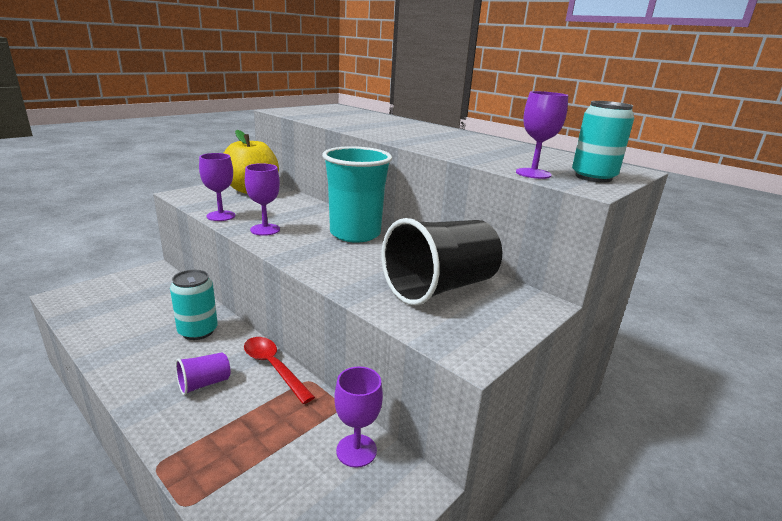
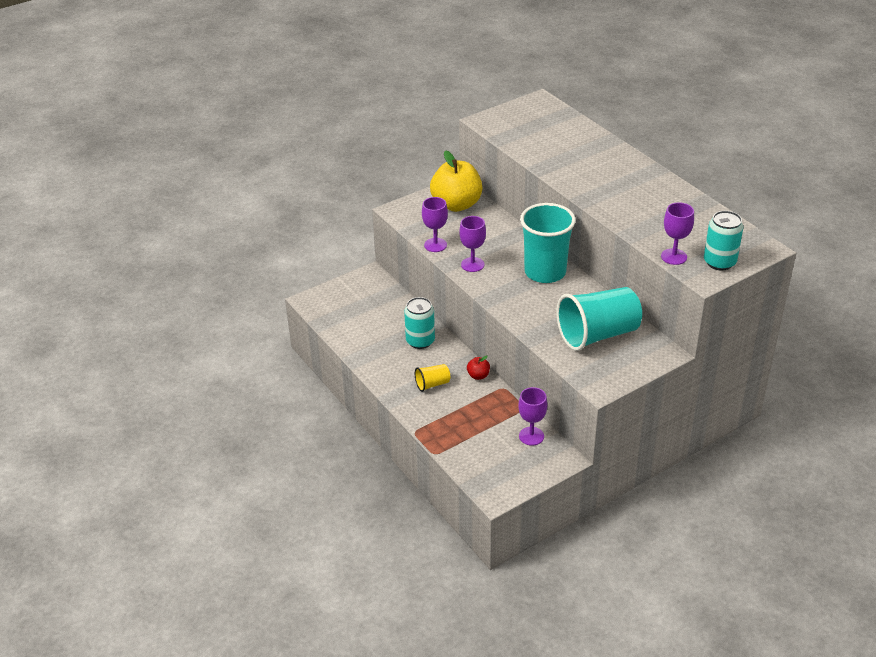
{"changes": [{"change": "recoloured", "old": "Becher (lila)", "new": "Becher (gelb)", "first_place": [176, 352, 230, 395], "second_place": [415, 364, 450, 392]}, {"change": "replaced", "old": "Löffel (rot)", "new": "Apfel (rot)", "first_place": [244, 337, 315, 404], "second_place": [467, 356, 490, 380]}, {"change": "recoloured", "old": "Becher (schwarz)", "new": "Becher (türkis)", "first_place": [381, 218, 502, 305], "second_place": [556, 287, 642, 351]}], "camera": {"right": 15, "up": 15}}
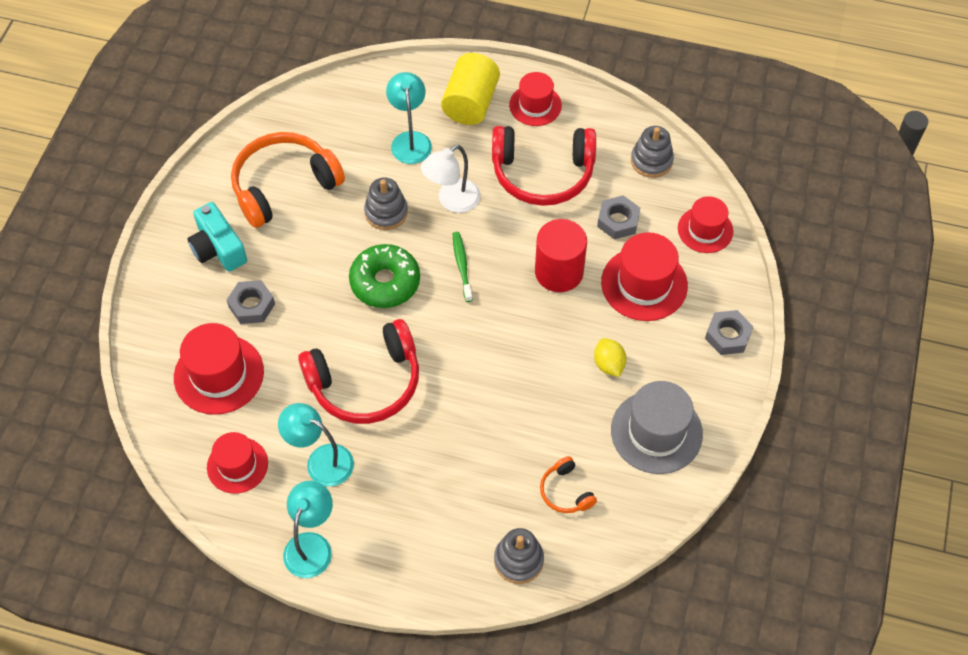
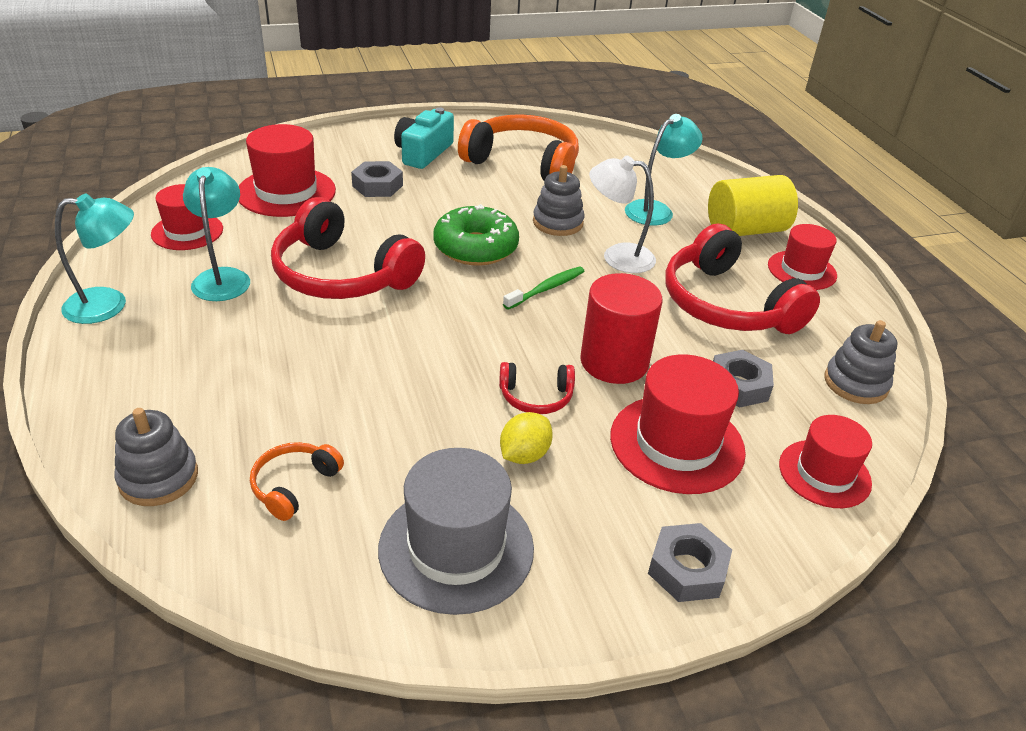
{"changes": [{"change": "added", "new": "Kopfhörer (rot)", "second_place": [499, 362, 575, 414]}], "camera": {"right": 55, "up": -20}}
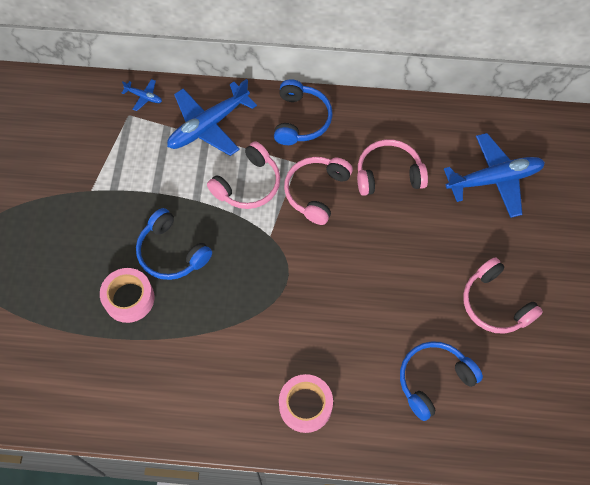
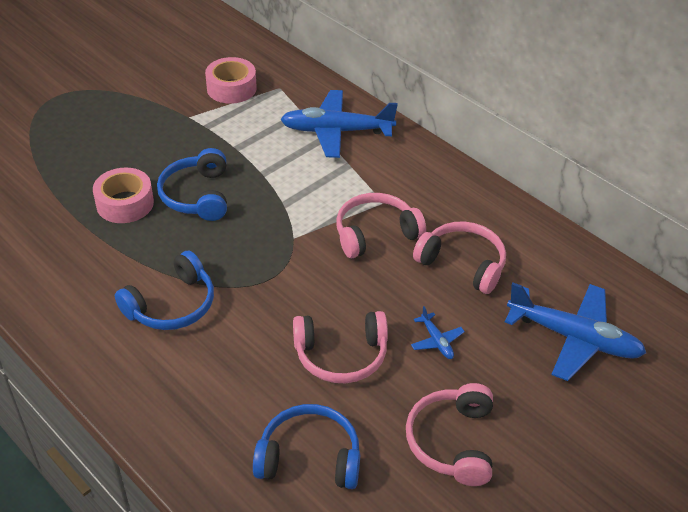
{"changes": [{"change": "moved", "old": "Kopfhörer (blau)", "first_place": [274, 79, 333, 145], "second_place": [115, 251, 214, 330]}, {"change": "moved", "old": "Klebeband (rosa)", "first_place": [279, 374, 333, 433], "second_place": [205, 57, 257, 104]}, {"change": "moved", "old": "Kopfhörer (rosa)", "first_place": [207, 141, 280, 209], "second_place": [293, 311, 388, 383]}, {"change": "moved", "old": "Flugzeug (blau)", "first_place": [122, 79, 162, 111], "second_place": [411, 306, 465, 359]}], "camera": {"right": 40, "up": -20}}
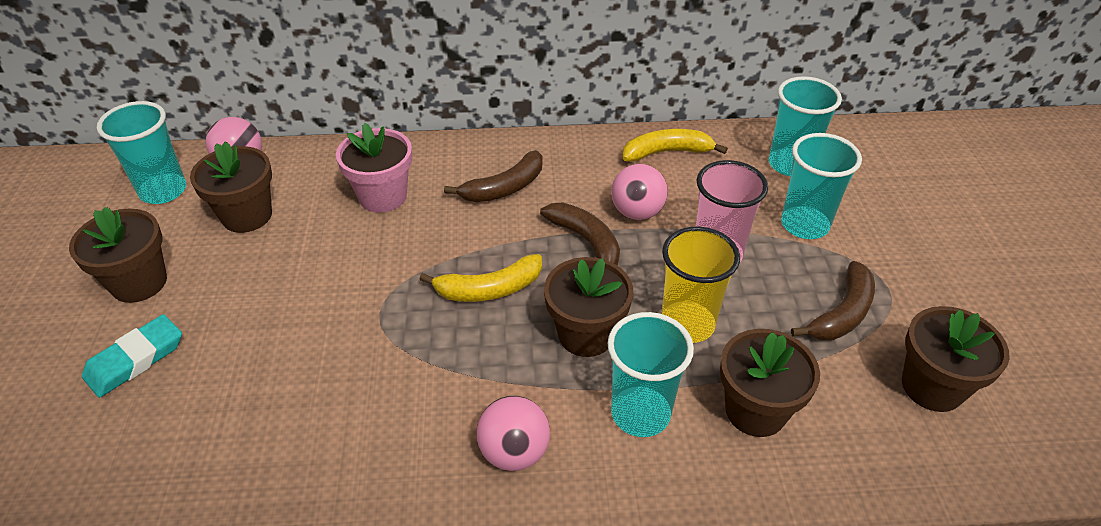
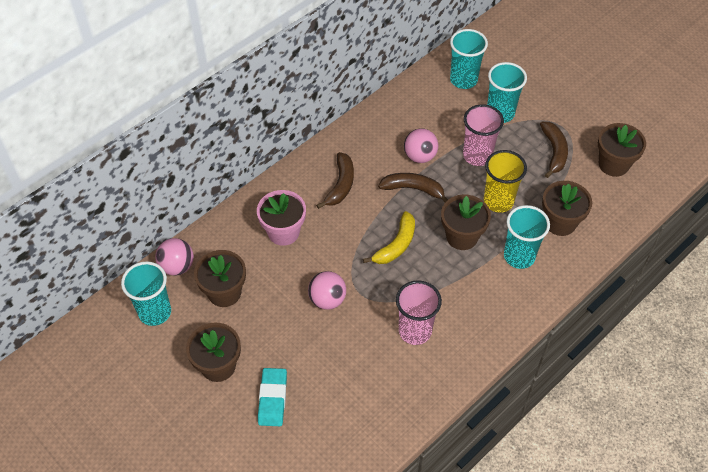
{"changes": [{"change": "moved", "old": "Ball (rosa)", "first_place": [476, 396, 550, 471], "second_place": [308, 271, 346, 310]}, {"change": "added", "new": "Becher (rosa)", "second_place": [396, 280, 442, 345]}, {"change": "removed", "old": "Banane (gelb)", "first_place": [623, 129, 728, 162]}], "camera": {"right": -40, "up": 10}}
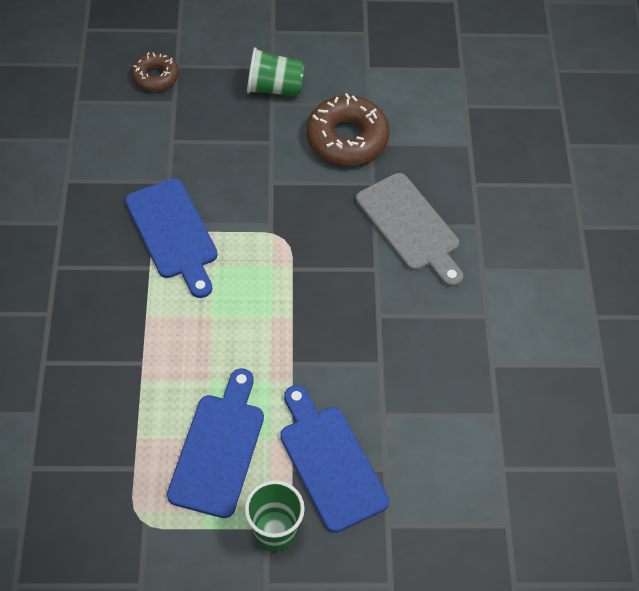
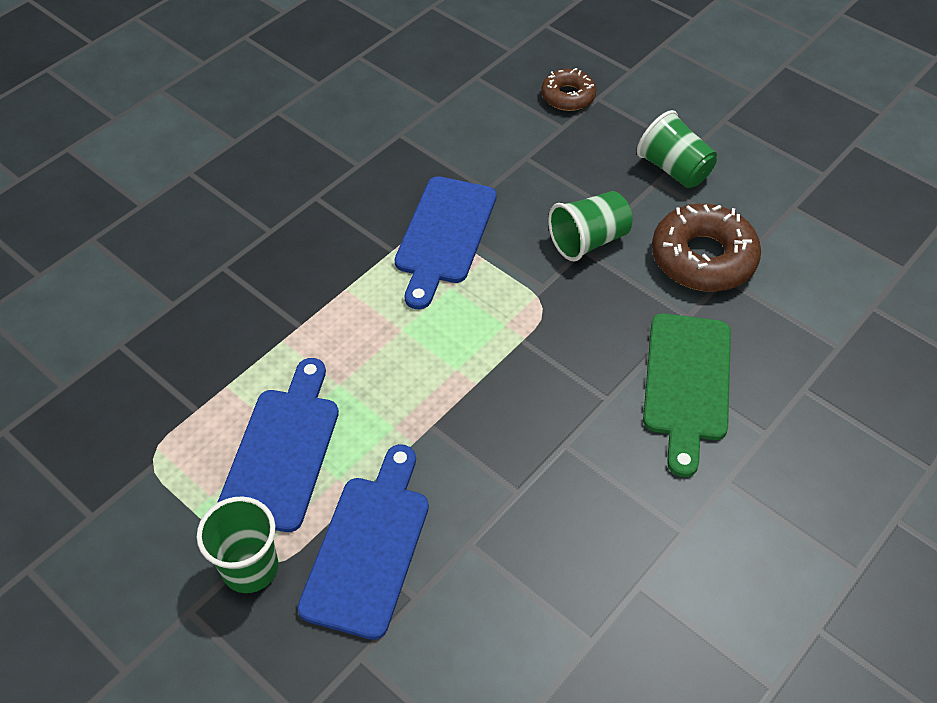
{"changes": [{"change": "turned", "old": "Schneidebrett (blau)", "first_place": [167, 368, 264, 518], "second_place": [217, 358, 339, 532], "degrees": -45}, {"change": "added", "new": "Becher (grün)", "second_place": [548, 191, 632, 261]}, {"change": "recoloured", "old": "Schneidebrett (grau)", "new": "Schneidebrett (grün)", "first_place": [356, 173, 463, 287], "second_place": [643, 313, 731, 477]}], "camera": {"right": 45, "up": -5}}
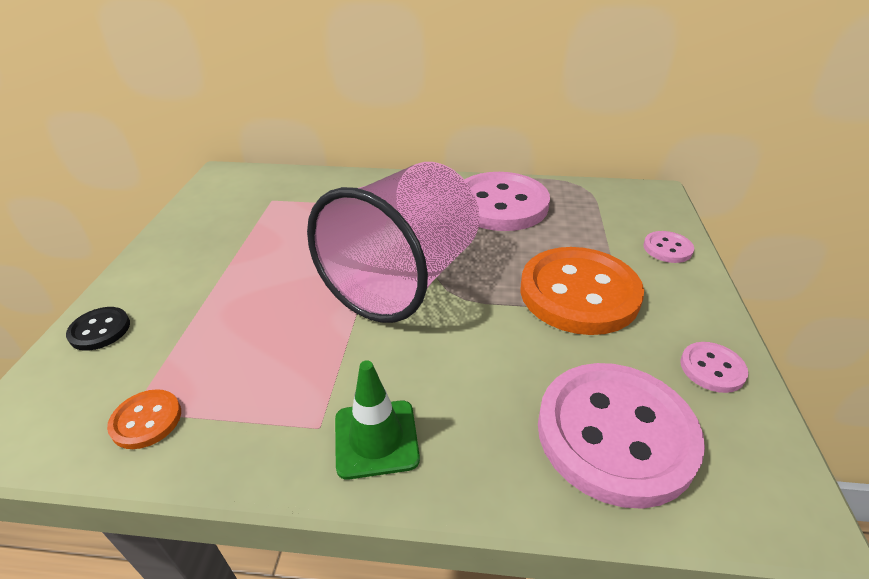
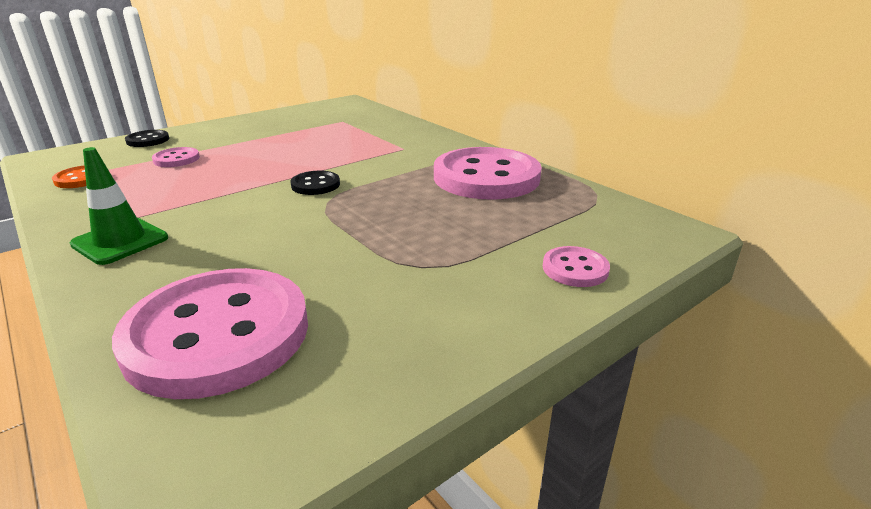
{"changes": [{"change": "moved", "old": "Knopf (rosa)", "first_place": [680, 342, 748, 393], "second_place": [152, 147, 200, 167]}, {"change": "replaced", "old": "Becher (rosa)", "new": "Knopf (schwarz)", "first_place": [307, 162, 480, 323], "second_place": [290, 171, 340, 195]}, {"change": "removed", "old": "Knopf (orange)", "first_place": [521, 247, 644, 335]}], "camera": {"right": 45, "up": -10}}
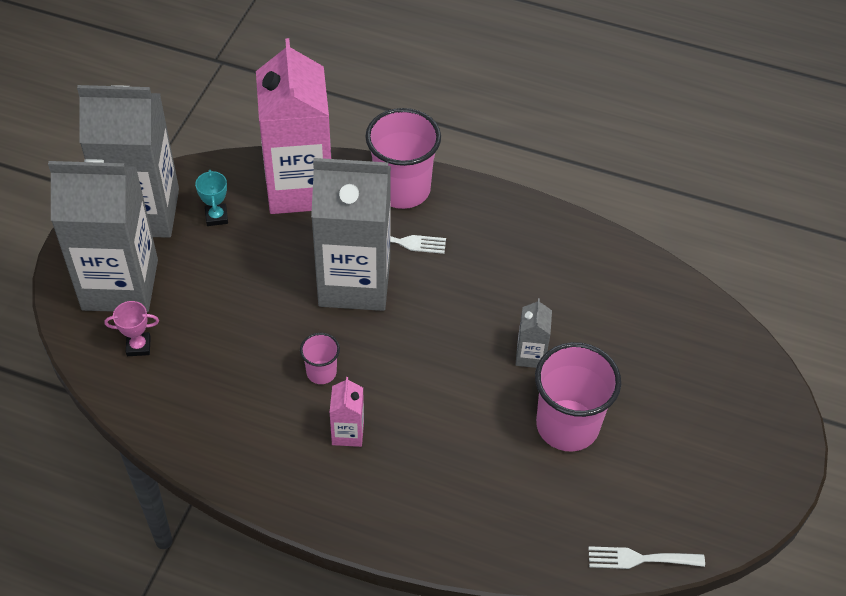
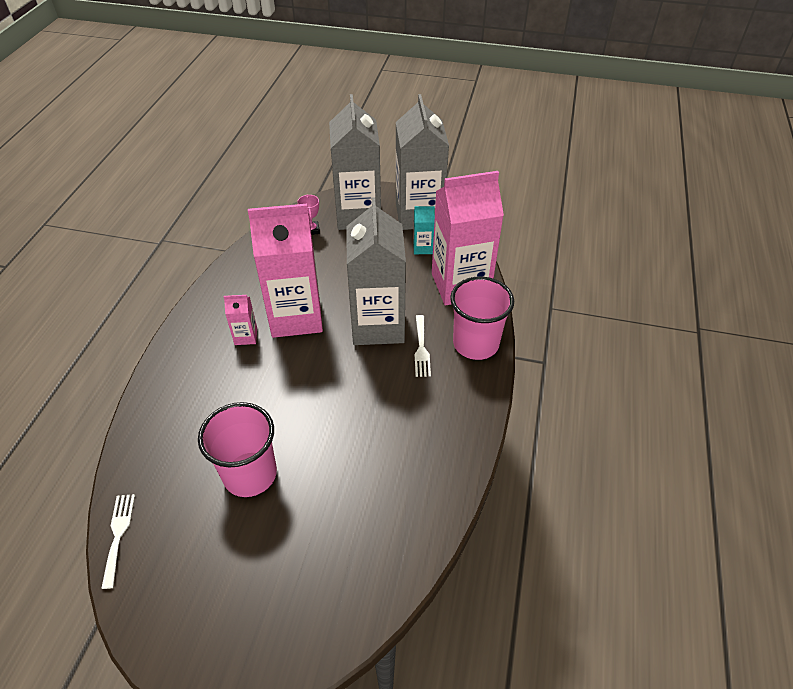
{"changes": [{"change": "replaced", "old": "Becher (rosa)", "new": "Getränkekarton (rosa)", "first_place": [300, 333, 340, 384], "second_place": [248, 204, 323, 338]}, {"change": "replaced", "old": "Pokal (türkis)", "new": "Getränkekarton (türkis)", "first_place": [195, 170, 228, 226], "second_place": [413, 206, 435, 254]}, {"change": "removed", "old": "Getränkekarton (grau)", "first_place": [516, 298, 552, 368]}], "camera": {"right": 85, "up": -5}}
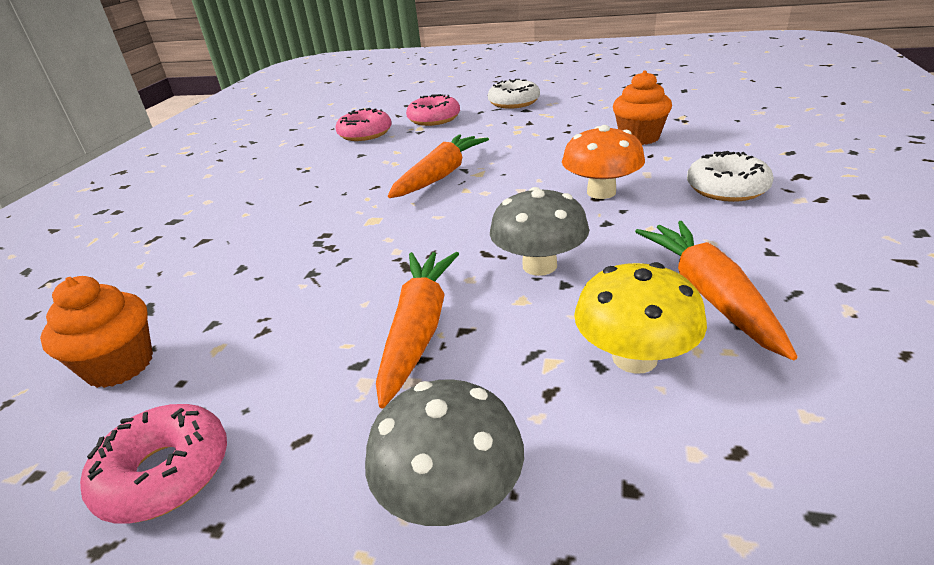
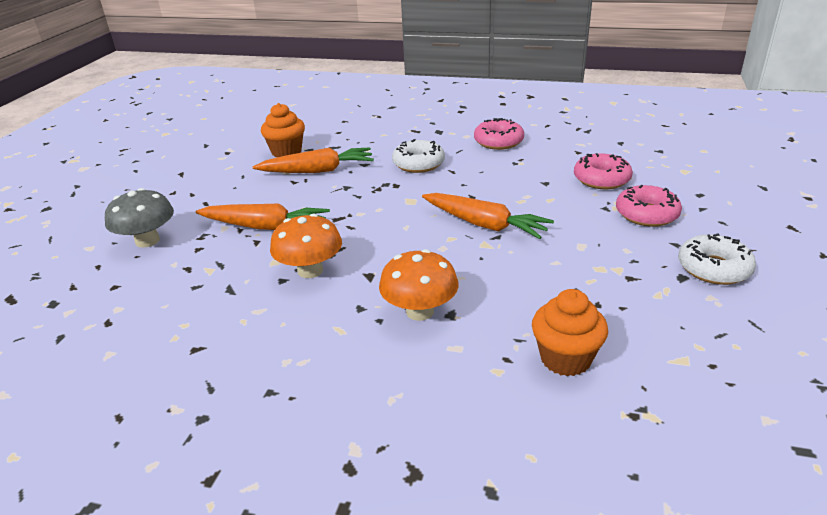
{"changes": [{"change": "moved", "old": "Karotte (orange)", "first_place": [635, 221, 798, 361], "second_place": [253, 147, 374, 173]}, {"change": "recoloured", "old": "Pilz (grau)", "new": "Pilz (orange)", "first_place": [490, 187, 589, 276], "second_place": [270, 214, 342, 278]}, {"change": "moved", "old": "Donut (weiß)", "first_place": [687, 151, 774, 202], "second_place": [392, 140, 445, 173]}, {"change": "moved", "old": "Donut (rosa)", "first_place": [80, 404, 227, 524], "second_place": [474, 118, 524, 150]}, {"change": "removed", "old": "Pilz (gelb)", "first_place": [574, 262, 707, 374]}], "camera": {"right": 90, "up": 0}}
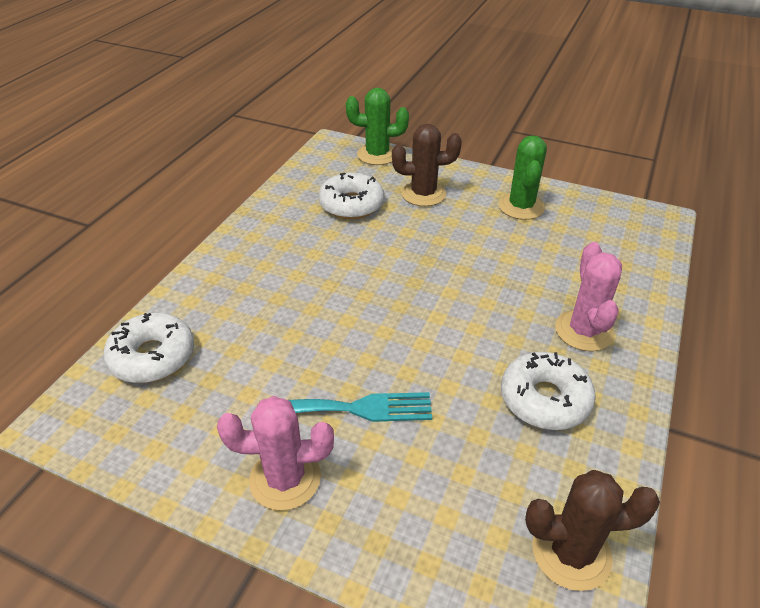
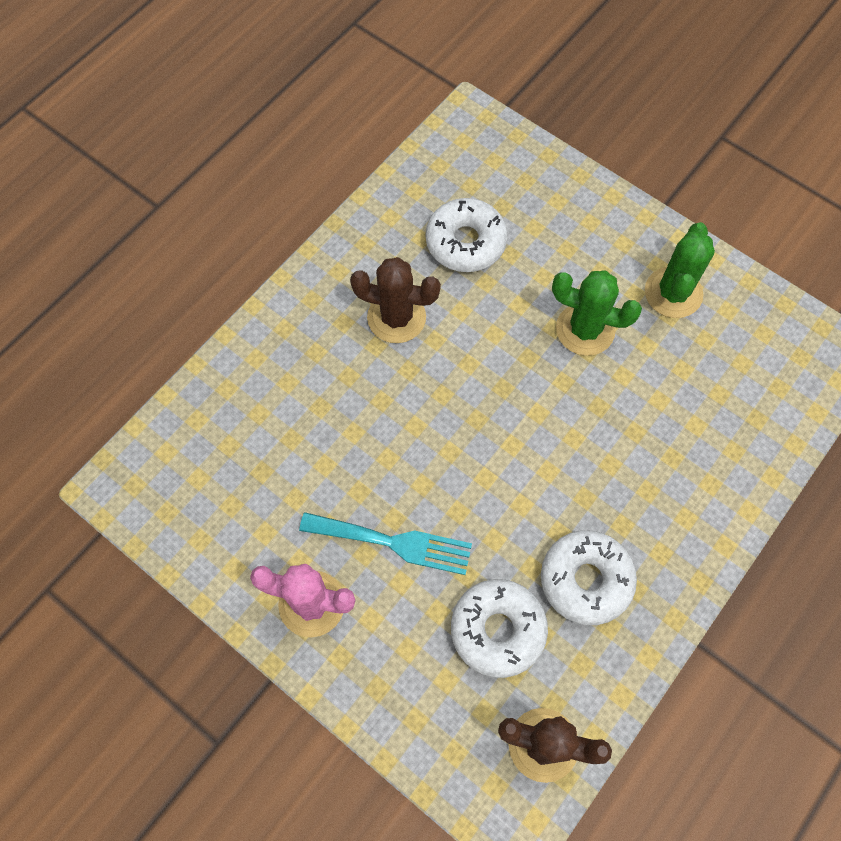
{"changes": [{"change": "moved", "old": "Kaktus (braun)", "first_place": [392, 124, 462, 206], "second_place": [350, 257, 441, 343]}, {"change": "moved", "old": "Donut (weiß)", "first_place": [103, 313, 194, 383], "second_place": [451, 579, 548, 678]}, {"change": "moved", "old": "Kaktus (grün)", "first_place": [346, 88, 409, 165], "second_place": [552, 270, 642, 356]}, {"change": "removed", "old": "Kaktus (rosa)", "first_place": [555, 242, 622, 352]}], "camera": {"right": 15, "up": 25}}
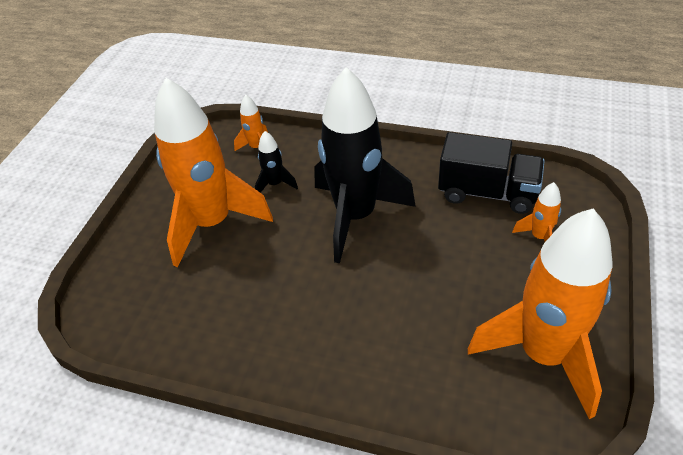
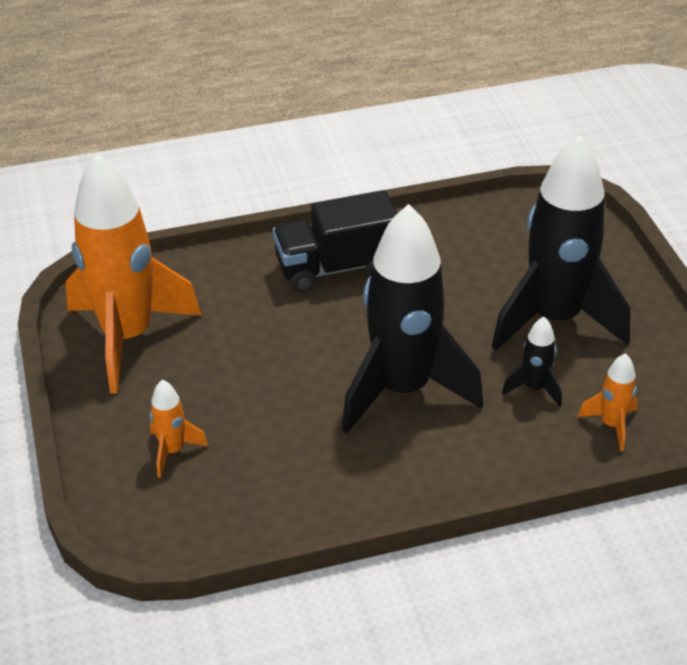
{"changes": [{"change": "moved", "old": "Lastwagen (schwarz)", "first_place": [438, 132, 545, 214], "second_place": [273, 190, 397, 292]}, {"change": "recoloured", "old": "Rakete (orange)", "new": "Rakete (schwarz)", "first_place": [154, 78, 273, 267], "second_place": [491, 135, 630, 351]}], "camera": {"right": 145, "up": -5}}
